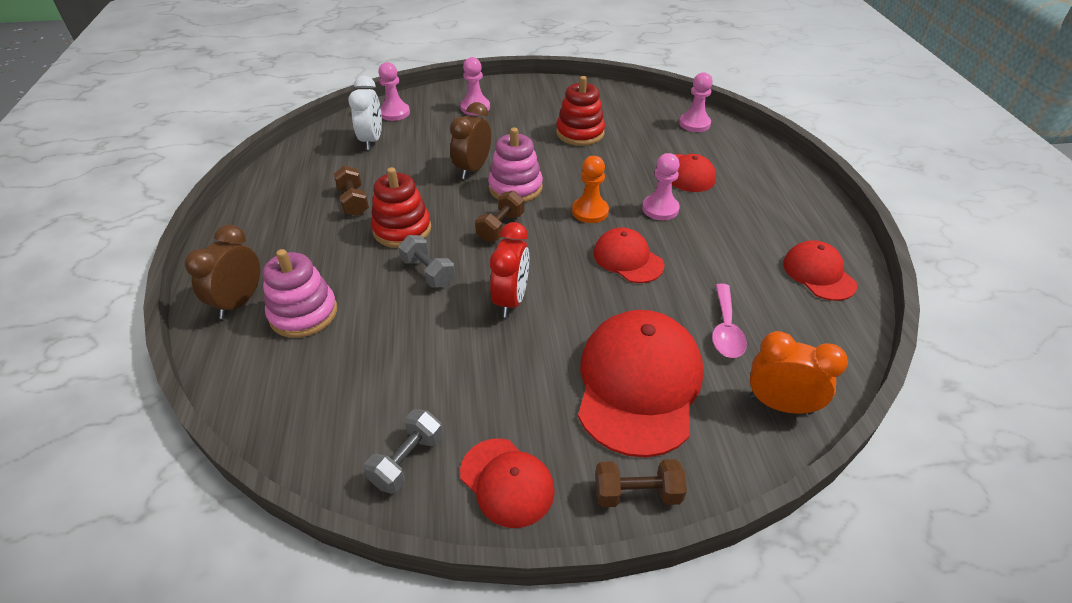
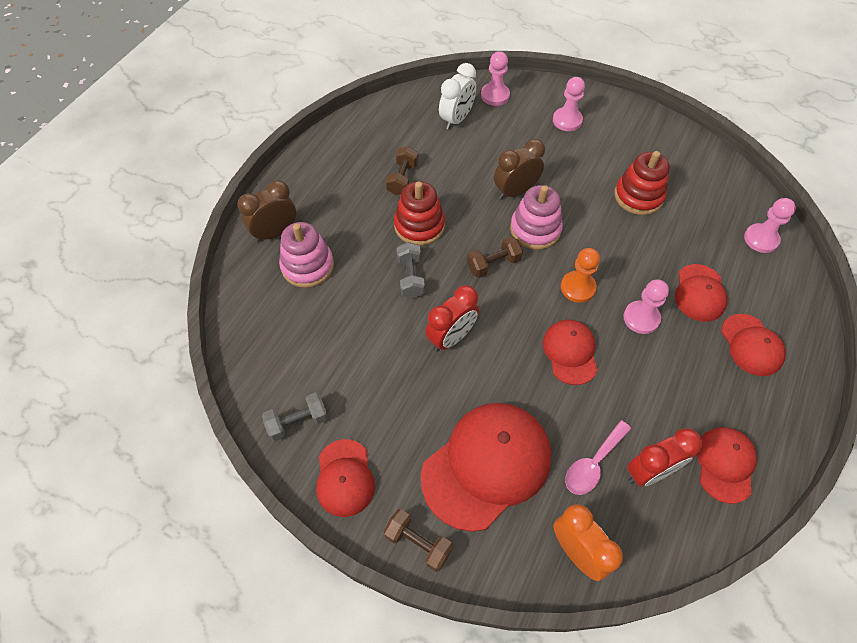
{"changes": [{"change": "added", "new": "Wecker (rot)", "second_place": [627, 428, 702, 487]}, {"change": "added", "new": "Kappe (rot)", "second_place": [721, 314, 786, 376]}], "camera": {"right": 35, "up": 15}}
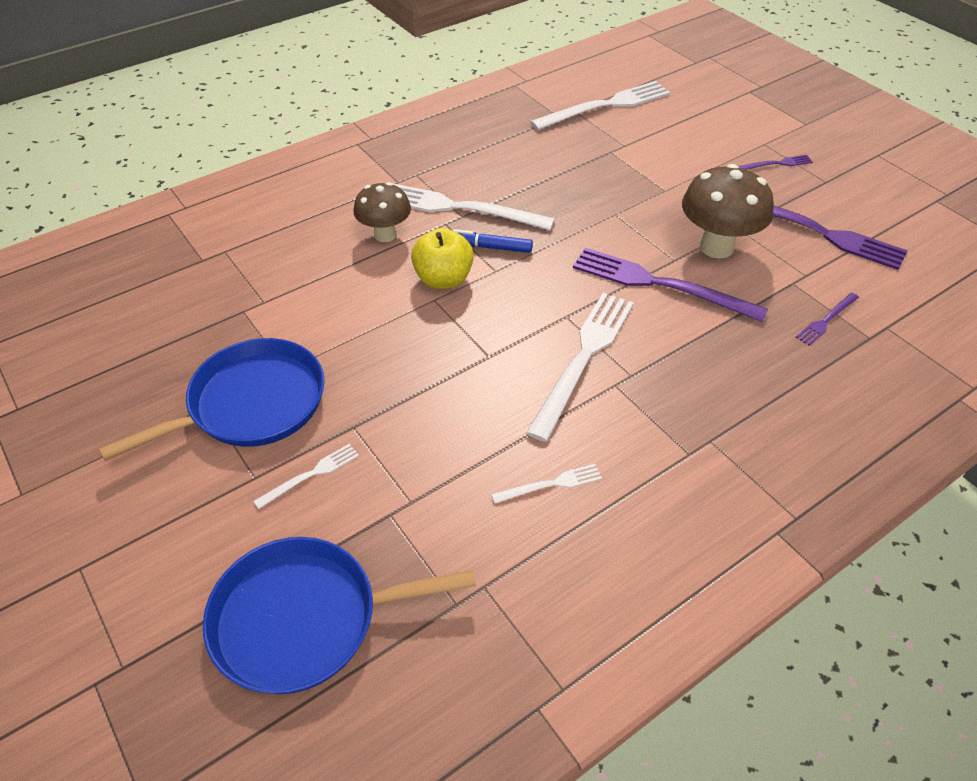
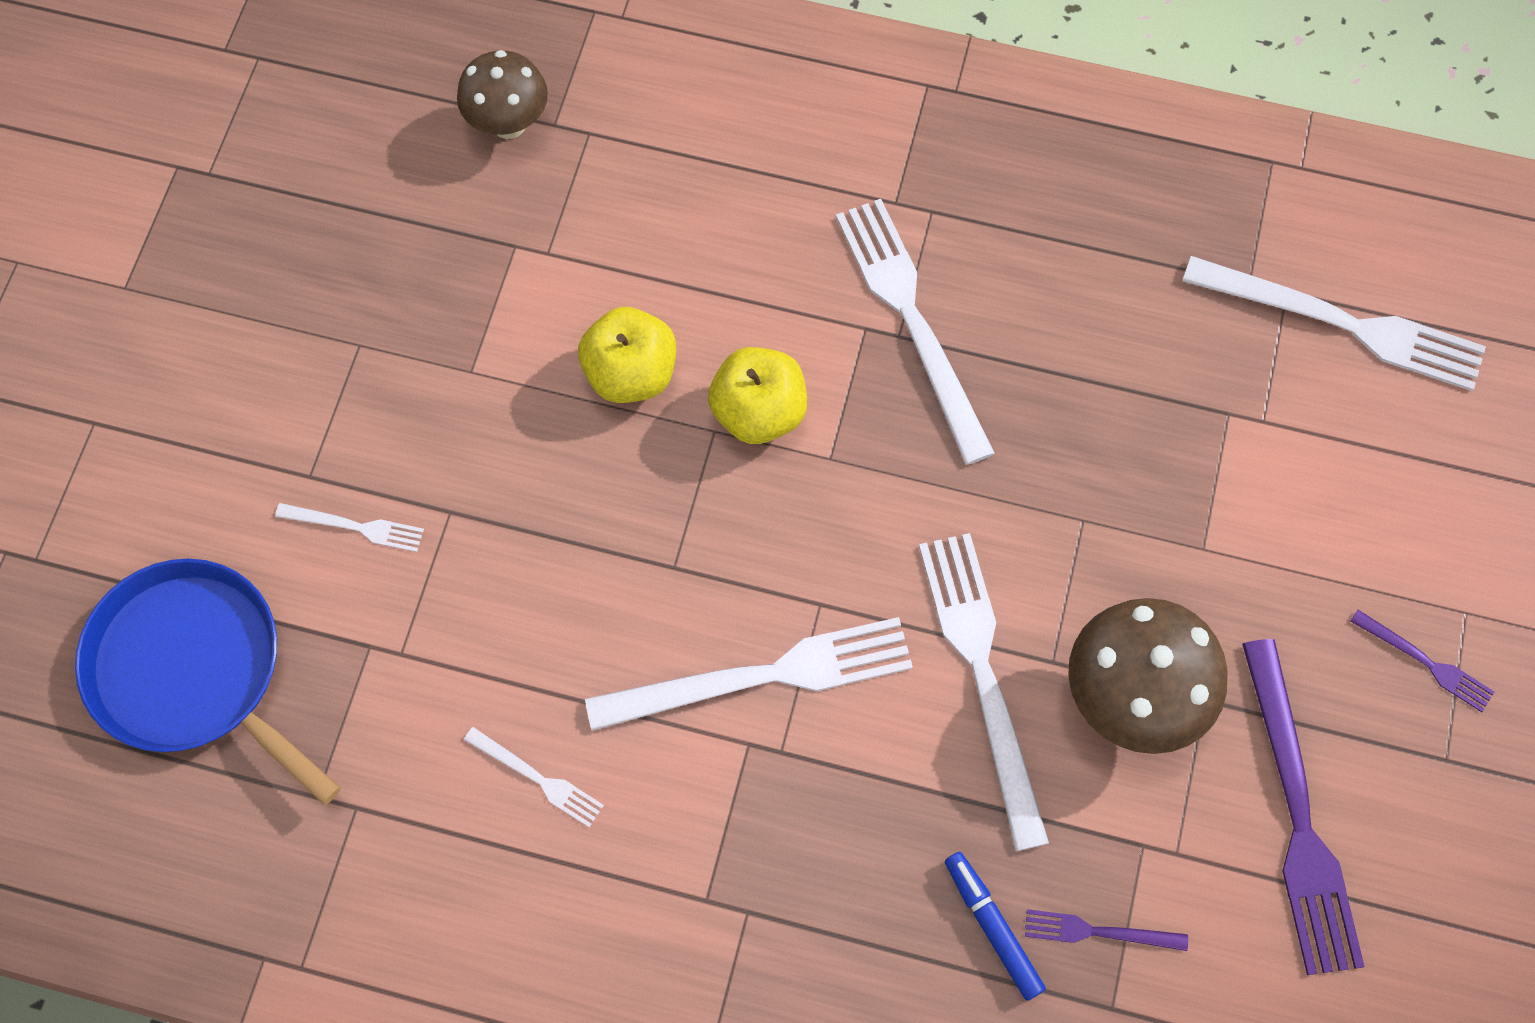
{"changes": [{"change": "moved", "old": "Pilz (braun)", "first_place": [353, 182, 411, 242], "second_place": [457, 50, 548, 139]}, {"change": "added", "new": "Apfel (gelb)", "second_place": [578, 307, 676, 403]}, {"change": "recoloured", "old": "Gabel (lila)", "new": "Gabel (weiß)", "first_place": [573, 248, 768, 322], "second_place": [919, 533, 1049, 851]}, {"change": "moved", "old": "Filzstift (blau)", "first_place": [453, 229, 533, 253], "second_place": [945, 852, 1046, 1001]}, {"change": "removed", "old": "Pfanne (blau)", "first_place": [99, 338, 325, 461]}], "camera": {"right": 50, "up": 20}}
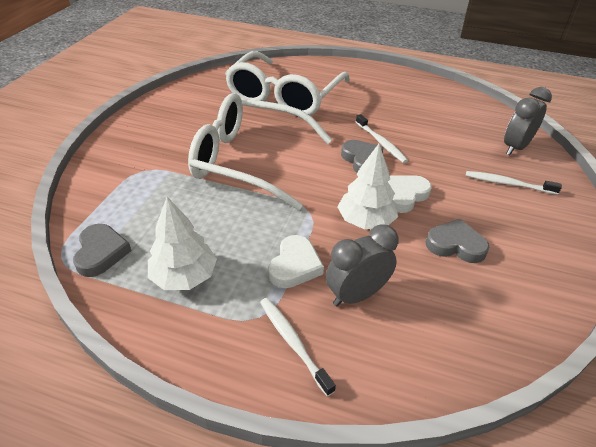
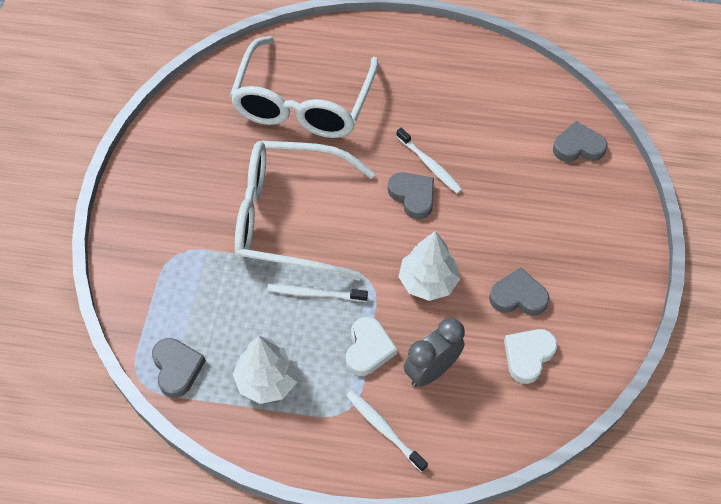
{"changes": [{"change": "moved", "old": "Zahnbürste (weiß)", "first_place": [466, 171, 562, 195], "second_place": [267, 284, 368, 302]}, {"change": "moved", "old": "Herz (weiß)", "first_place": [388, 176, 432, 213], "second_place": [504, 329, 558, 384]}, {"change": "replaced", "old": "Wecker (grau)", "new": "Herz (grau)", "first_place": [504, 87, 552, 155], "second_place": [553, 121, 607, 162]}], "camera": {"right": -10, "up": 15}}
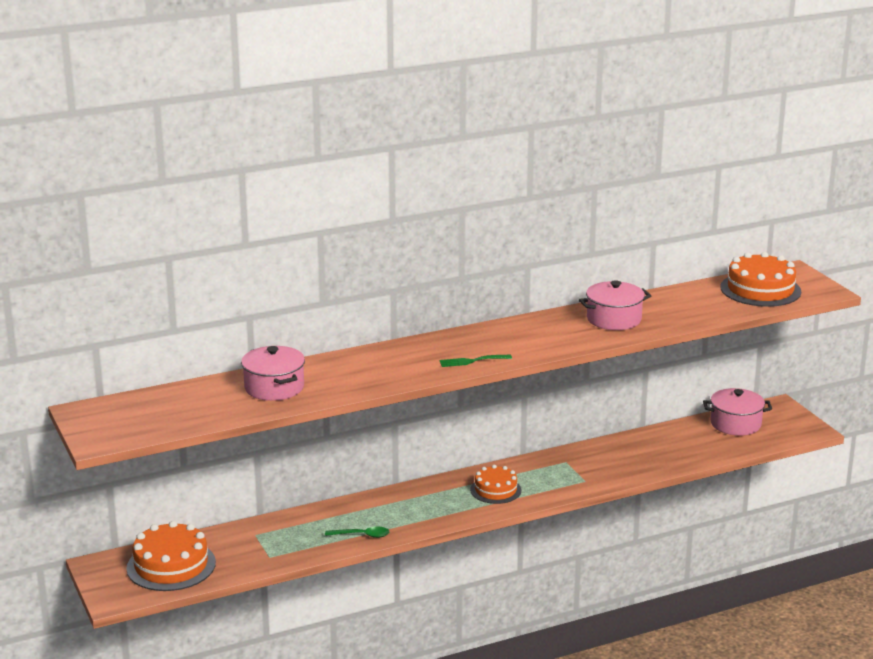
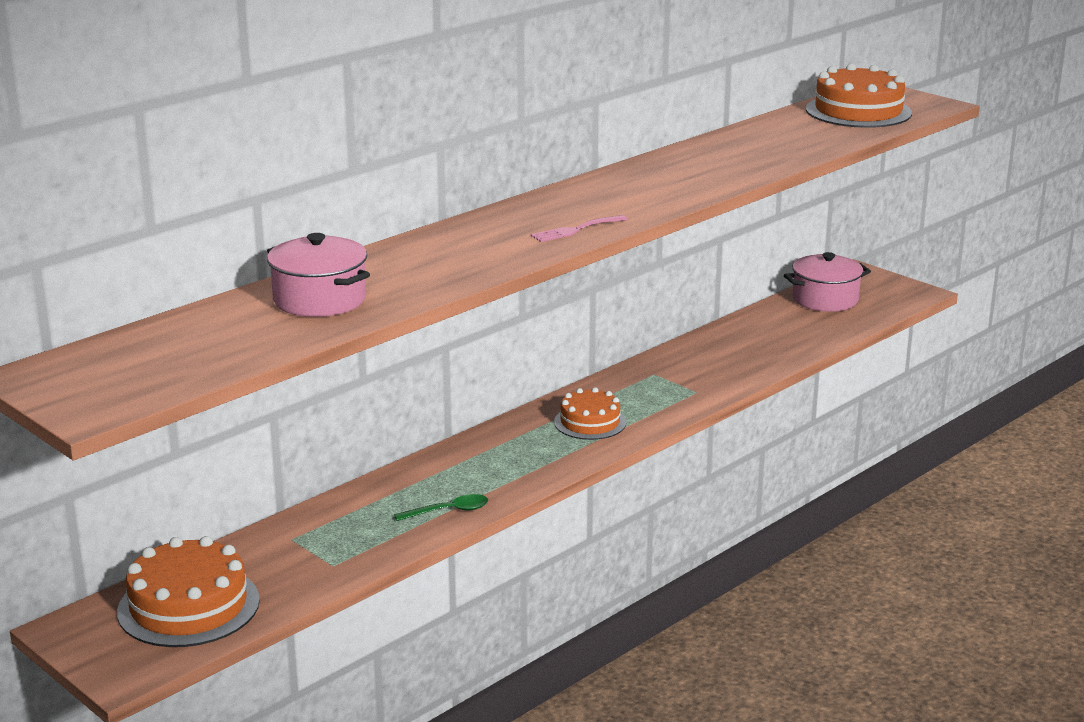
{"changes": [{"change": "recoloured", "old": "Gabel (grün)", "new": "Gabel (rosa)", "first_place": [439, 355, 512, 367], "second_place": [531, 215, 628, 242]}, {"change": "removed", "old": "Kochtopf (rosa)", "first_place": [579, 280, 651, 330]}], "camera": {"right": -20, "up": 0}}
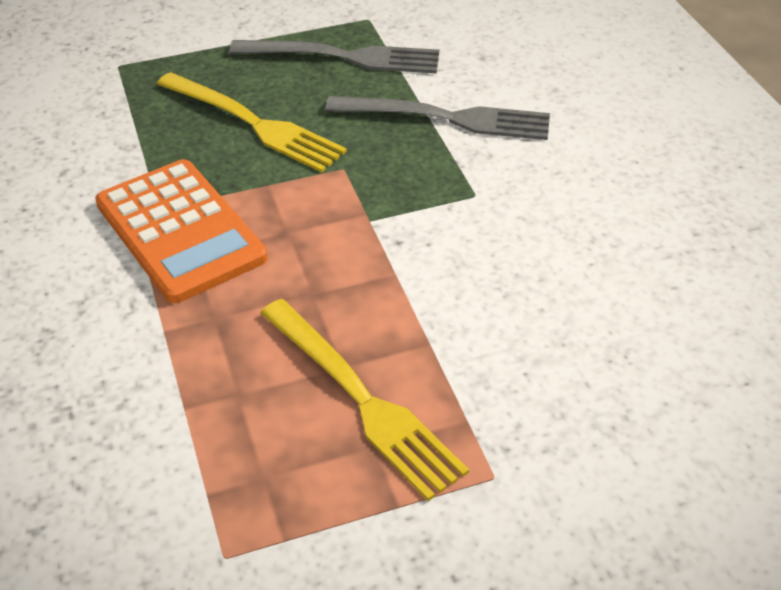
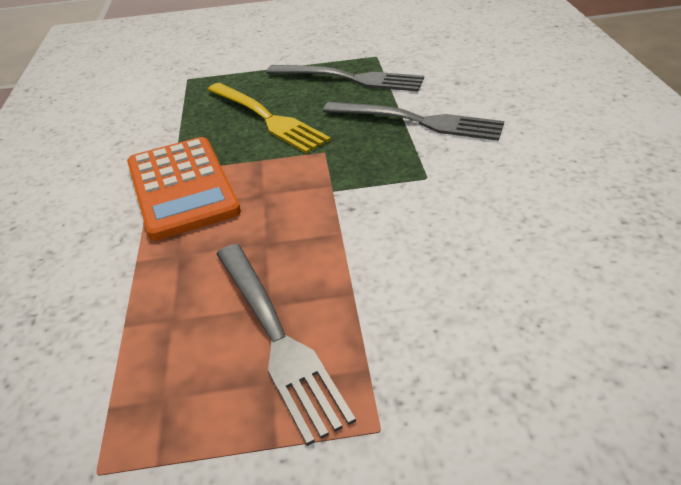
{"changes": [{"change": "recoloured", "old": "Gabel (gelb)", "new": "Gabel (grau)", "first_place": [260, 299, 469, 501], "second_place": [216, 244, 356, 446]}], "camera": {"right": 15, "up": -5}}
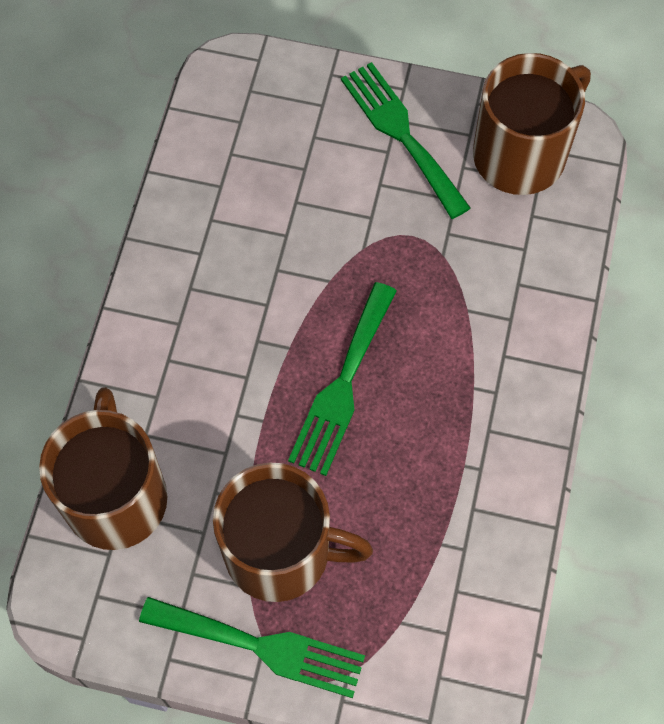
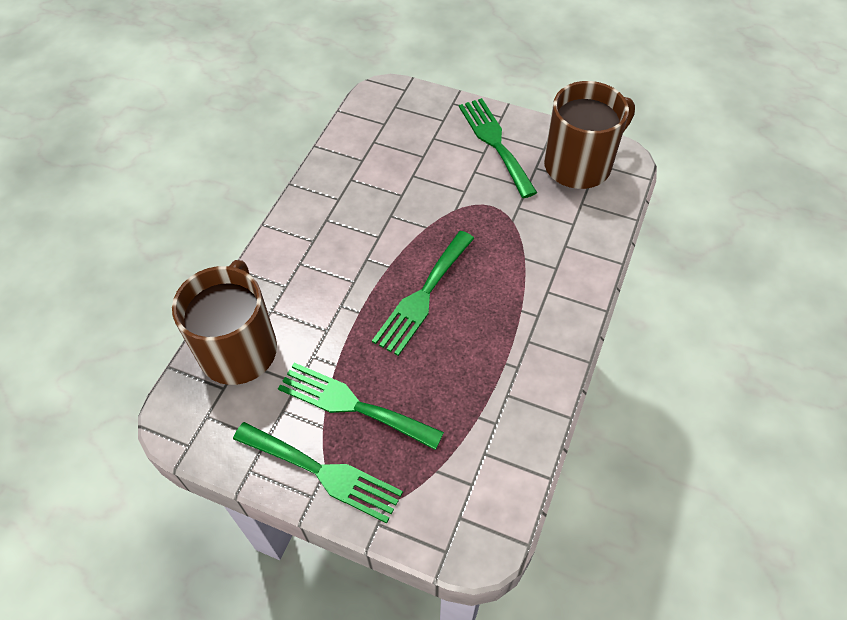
{"changes": [{"change": "replaced", "old": "Tasse (braun)", "new": "Gabel (grün)", "first_place": [213, 462, 373, 602], "second_place": [278, 363, 444, 450]}], "camera": {"right": 10, "up": -10}}
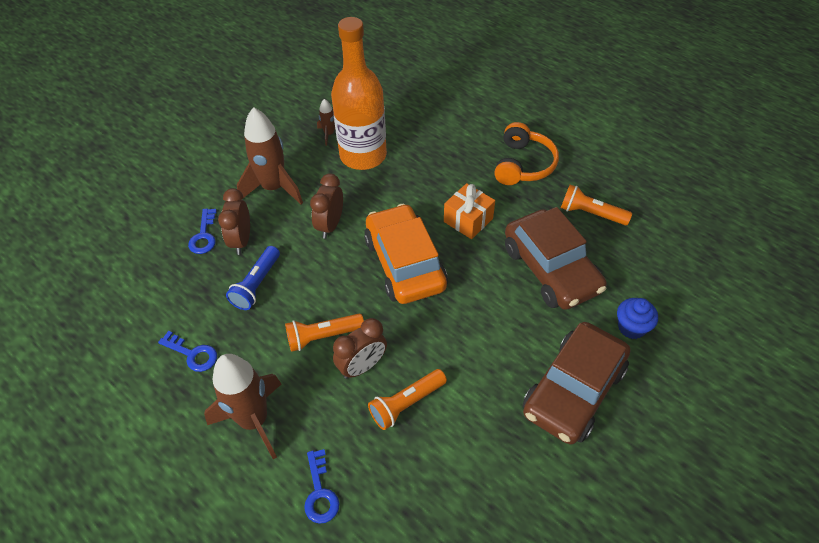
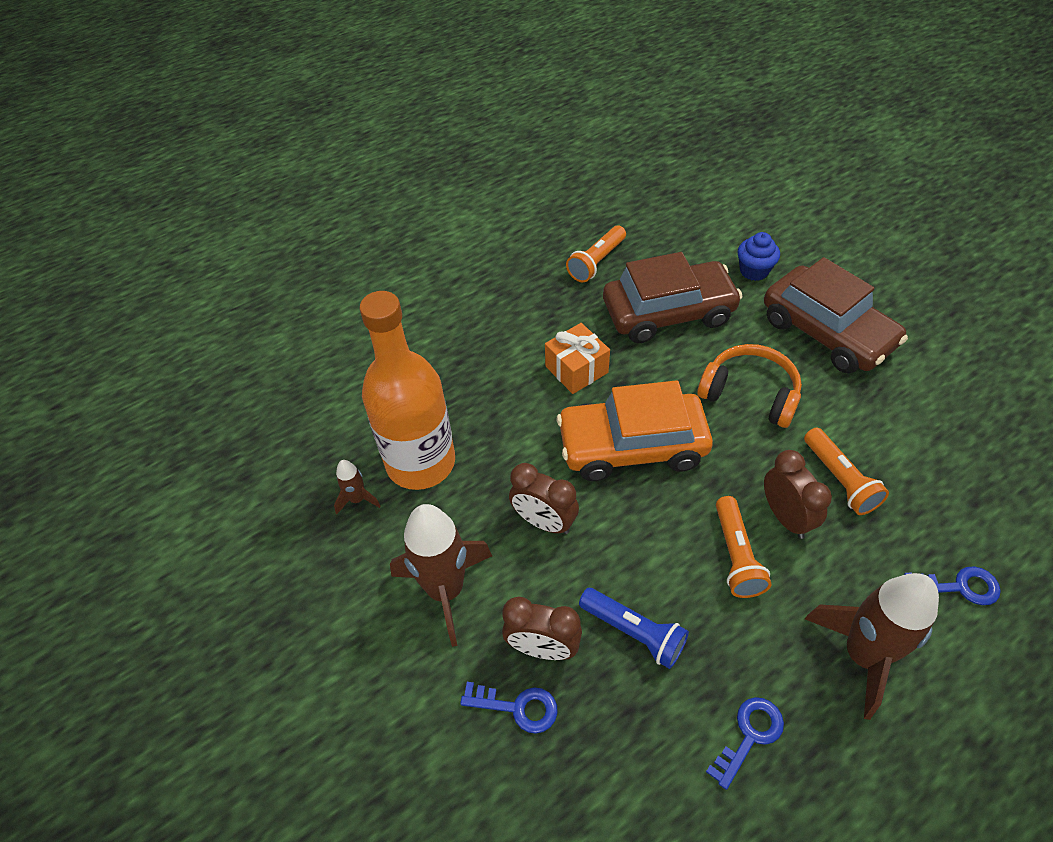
{"changes": [{"change": "moved", "old": "Kopfhörer (orange)", "first_place": [494, 122, 559, 185], "second_place": [697, 344, 802, 428]}], "camera": {"right": -75, "up": 0}}
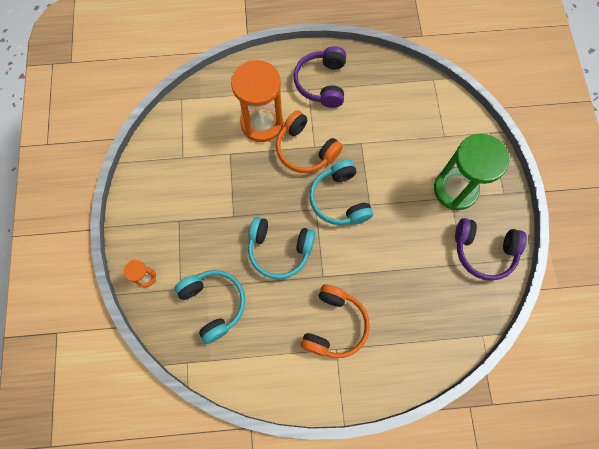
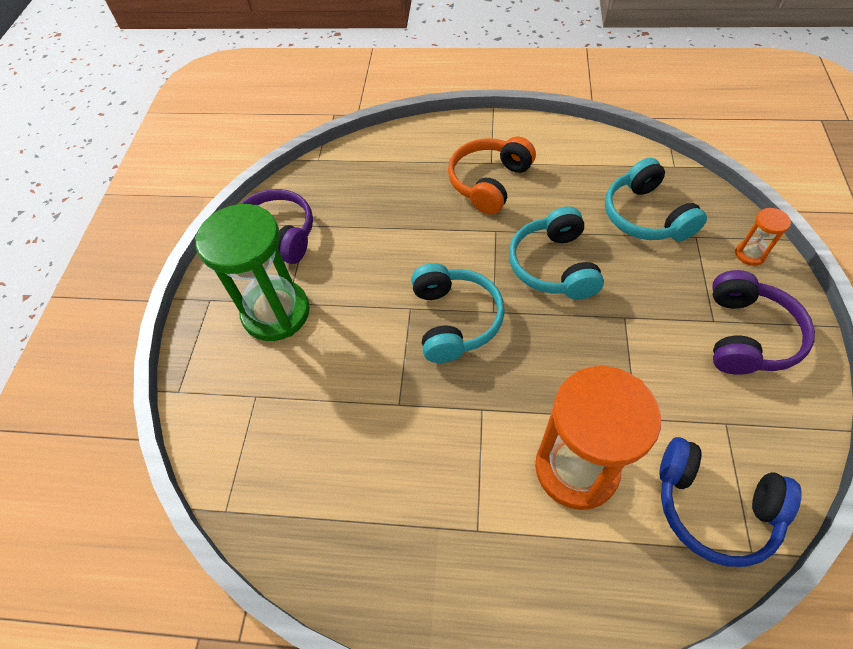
{"changes": [{"change": "turned", "old": "Kopfhörer (türkis)", "first_place": [248, 217, 315, 279], "second_place": [509, 206, 604, 300], "degrees": -120}, {"change": "added", "new": "Kopfhörer (blau)", "second_place": [660, 437, 802, 567]}, {"change": "moved", "old": "Kopfhörer (lila)", "first_place": [294, 46, 346, 108], "second_place": [712, 270, 815, 375]}, {"change": "removed", "old": "Kopfhörer (orange)", "first_place": [276, 110, 343, 173]}], "camera": {"right": -165, "up": -15}}
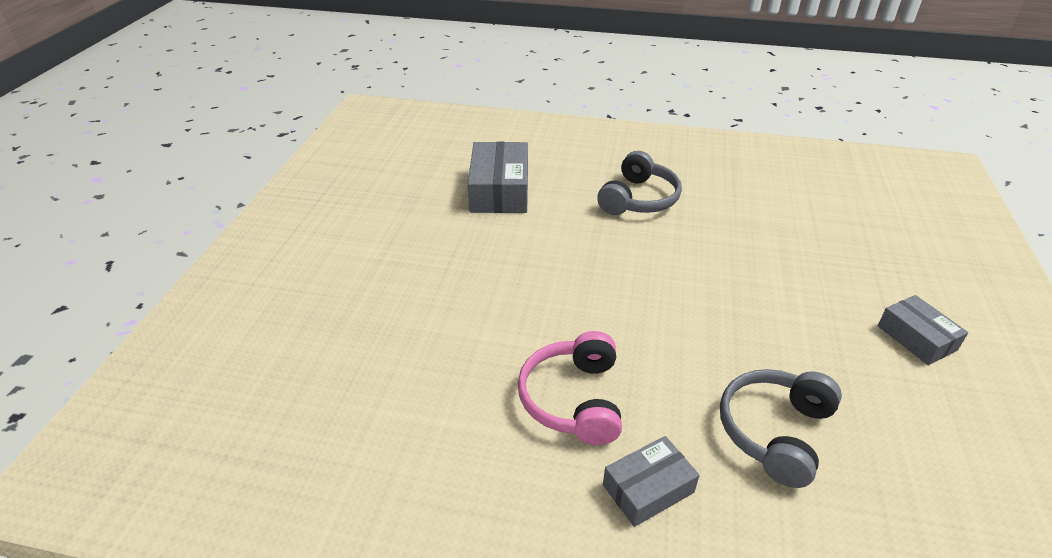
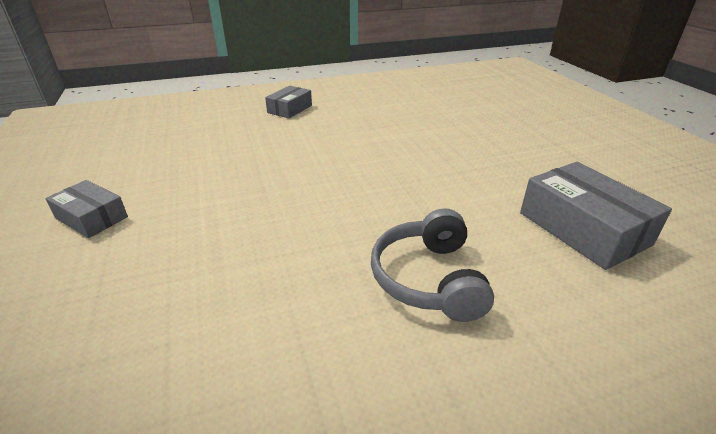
{"changes": [{"change": "removed", "old": "Kopfhörer (rosa)", "first_place": [518, 331, 622, 445]}, {"change": "removed", "old": "Kopfhörer (grau)", "first_place": [720, 369, 842, 488]}], "camera": {"right": 150, "up": -5}}
